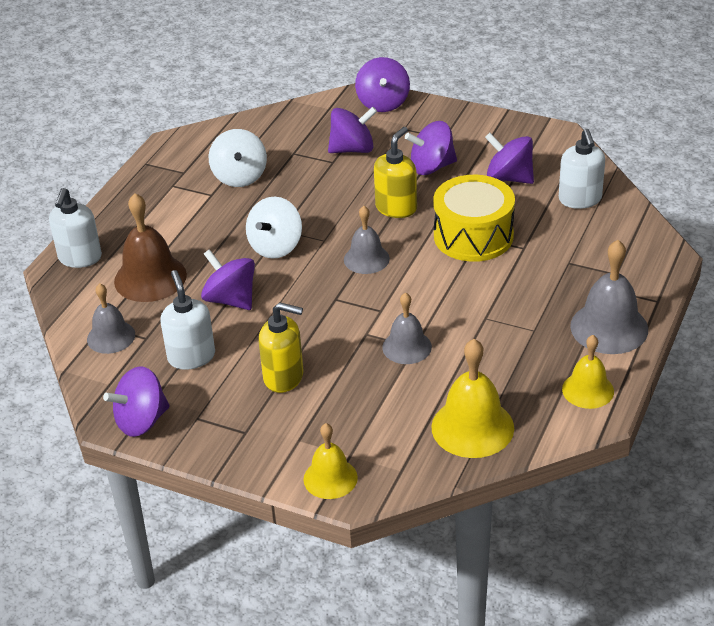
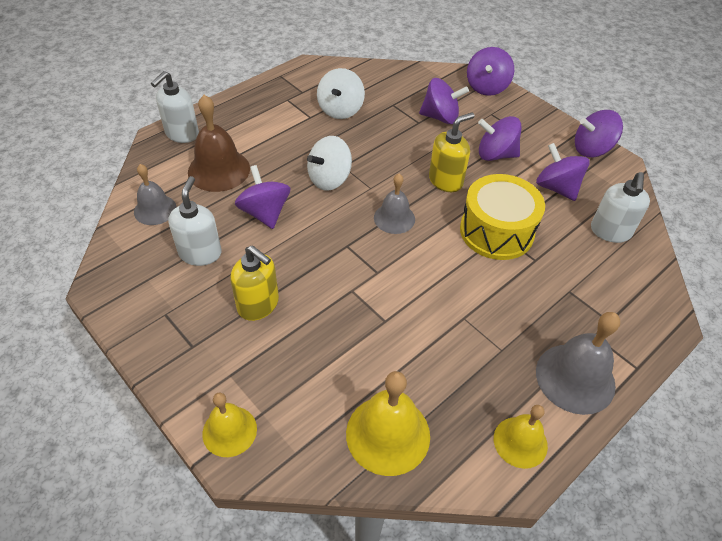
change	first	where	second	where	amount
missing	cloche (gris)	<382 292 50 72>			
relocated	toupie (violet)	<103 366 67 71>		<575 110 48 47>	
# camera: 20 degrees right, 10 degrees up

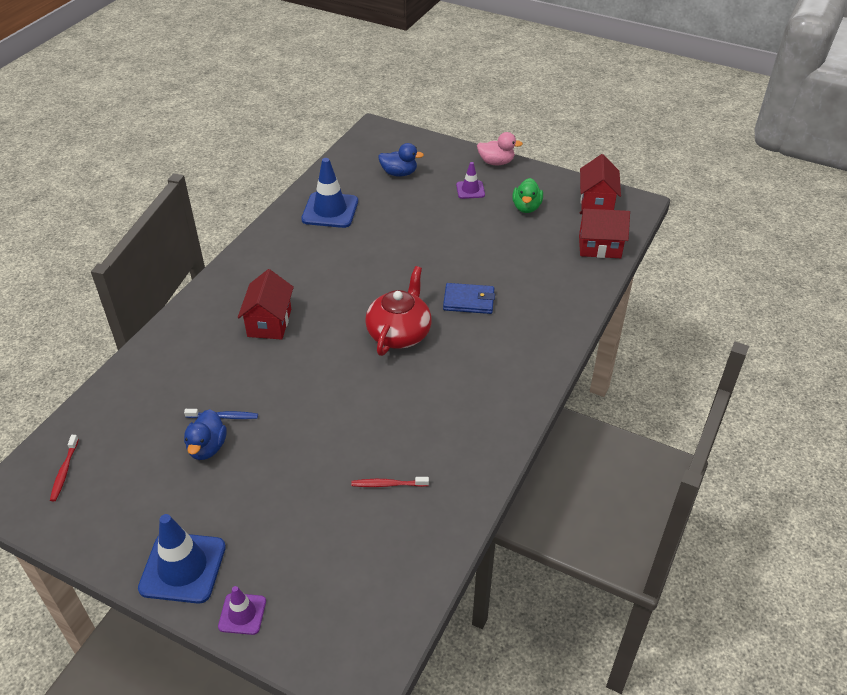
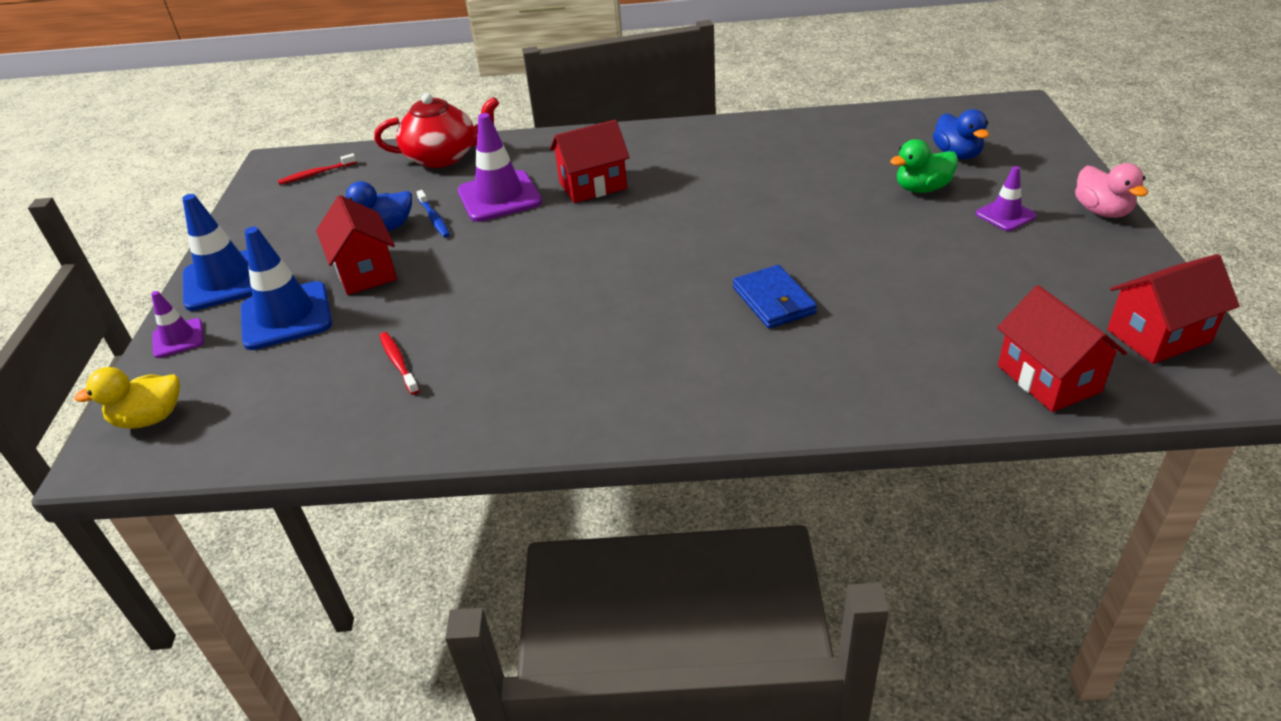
change	first	where	second	where	amount
relocated	cône de chantier (bleu)	<301 158 57 70>		<241 226 91 124>	
relocated	canard (vert)	<512 178 31 35>		<890 139 68 54>	
relocated	théière (rouge)	<365 266 67 90>		<374 93 125 75>	
appeared			cône de chantier (violet)	<458 113 84 109>	
appeared			maison (rouge)	<316 195 81 100>	
appeared			canard (jaune)	<74 367 106 62>	
# camera: 65 degrees right, 5 degrees down

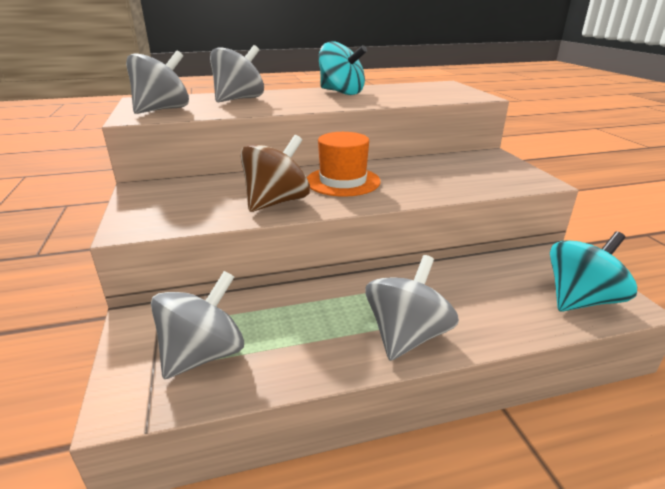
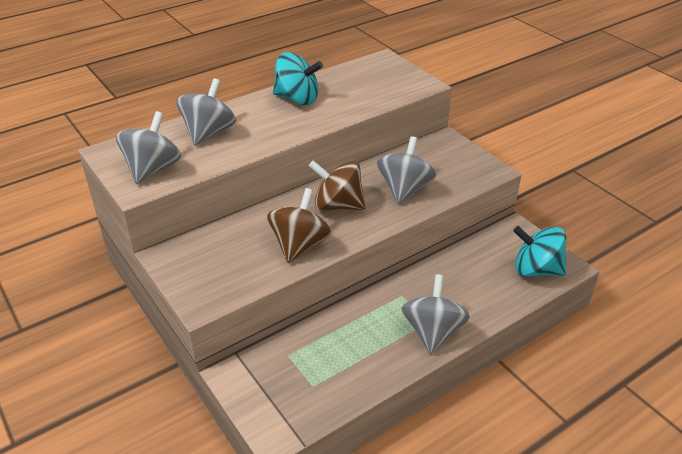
change	first	where	second	where	amount
exchanged	chapeau (orange)	<307 132 74 65>	toupie (marron)	<309 160 56 51>	
spun	toupie (turquoise)	<550 232 87 80>		<513 226 53 50>	105 degrees counterclockwise
relocated	toupie (gris)	<151 271 93 108>		<377 136 59 68>	
# camera: 20 degrees left, 10 degrees up

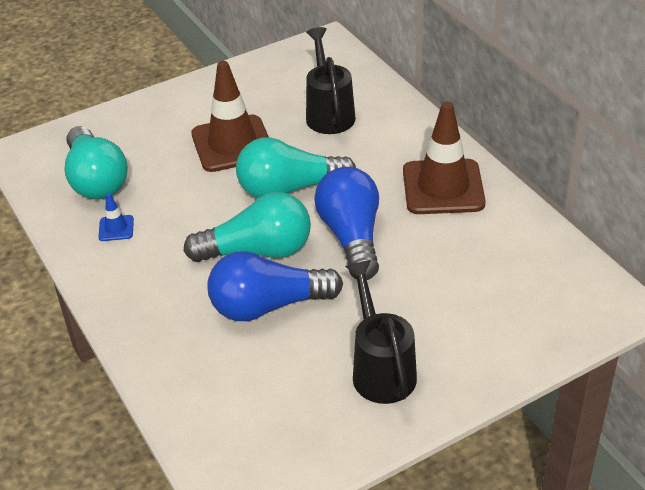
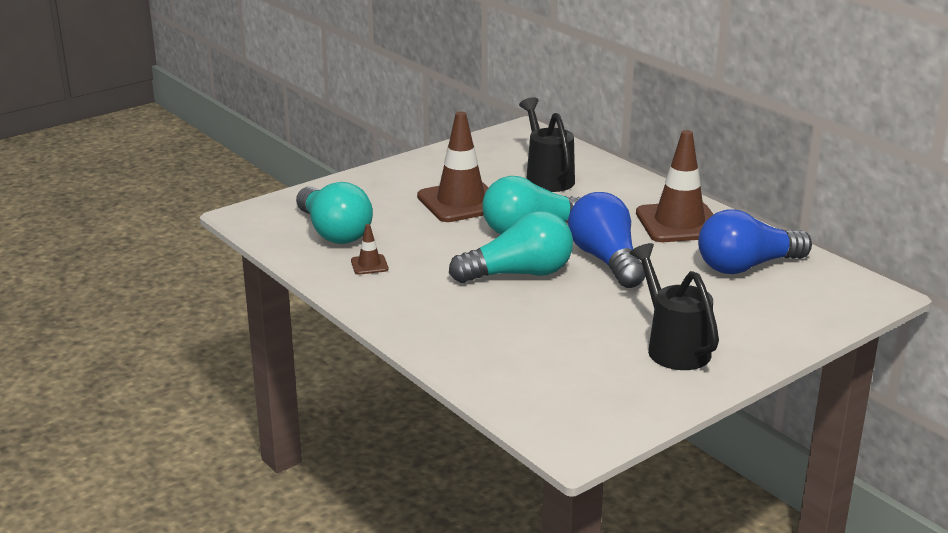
change	first	where	second	where	amount
colour	cône de chantier (bleu)	<98 193 36 48>	cône de chantier (marron)	<351 224 37 51>	
relocated	ampoule (bleu)	<208 251 135 70>		<698 210 114 64>	
# camera: 10 degrees left, 15 degrees down

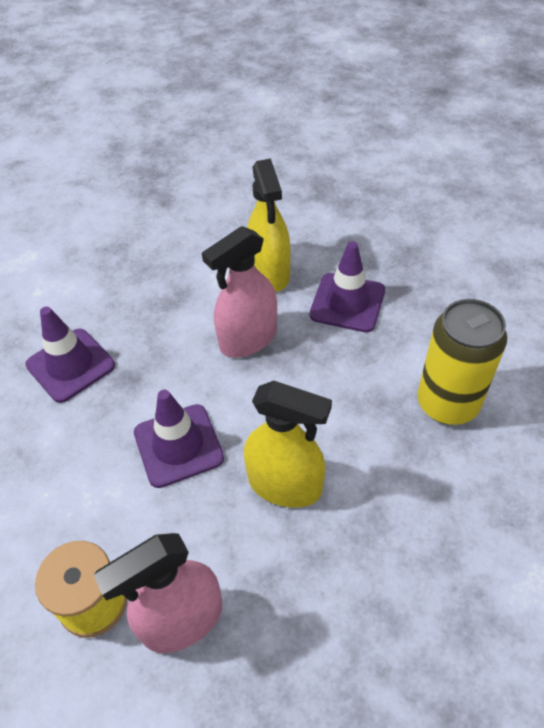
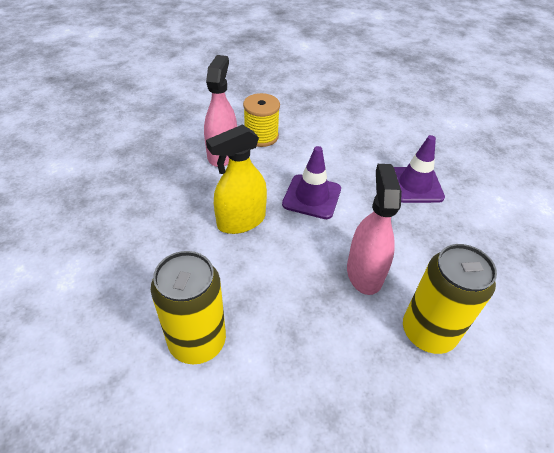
change	first	where	second	where	amount
exchanged	vaporisateur (jaune)	<247 159 44 133>	canette (jaune)	<403 244 94 110>	
missing	cône de chantier (violet)	<310 241 75 91>			
# camera: 125 degrees right, 5 degrees down

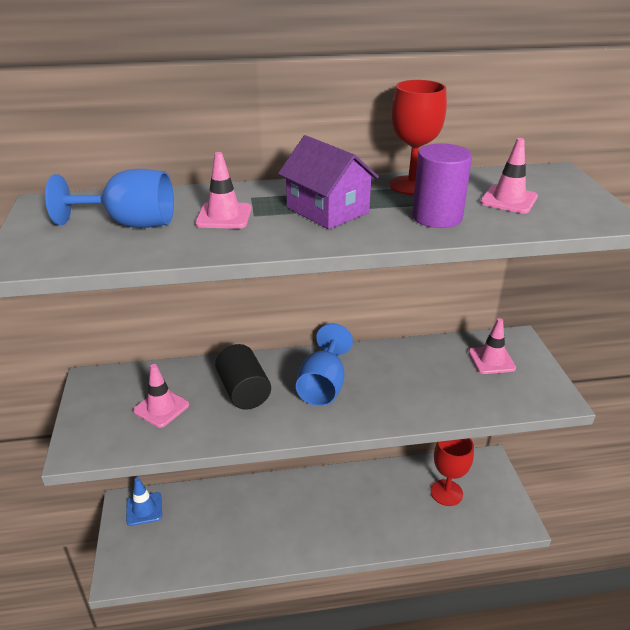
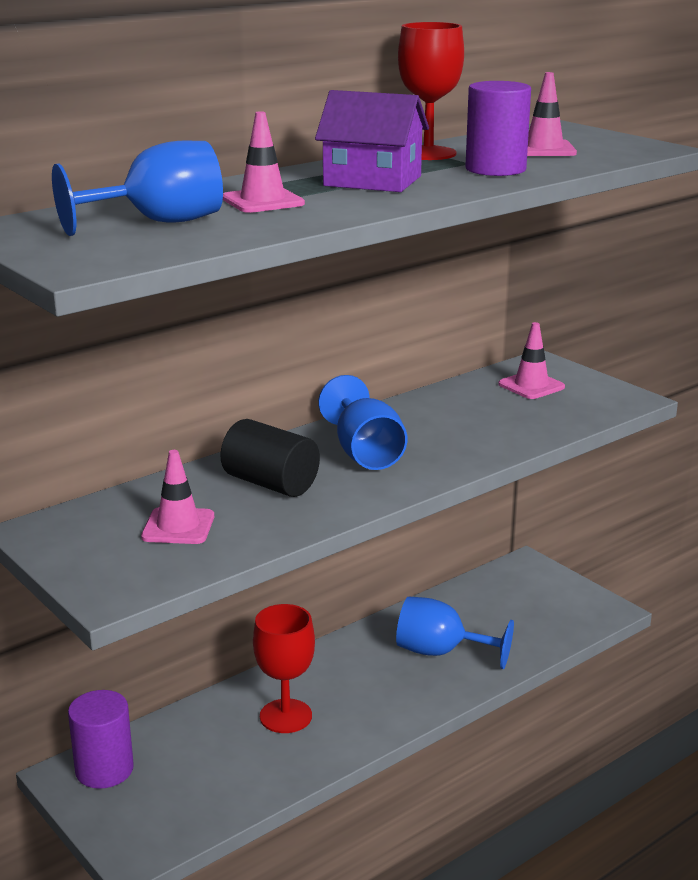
change	first	where	second	where	amount
relocated	verre à pied (rouge)	<430 438 44 68>		<253 604 62 129>	
exchanged	cône de chantier (bleu)	<126 478 36 48>	cylindre (violet)	<68 690 66 99>	
appeared			verre à pied (bleu)	<396 596 118 73>	
# camera: 30 degrees left, 10 degrees down

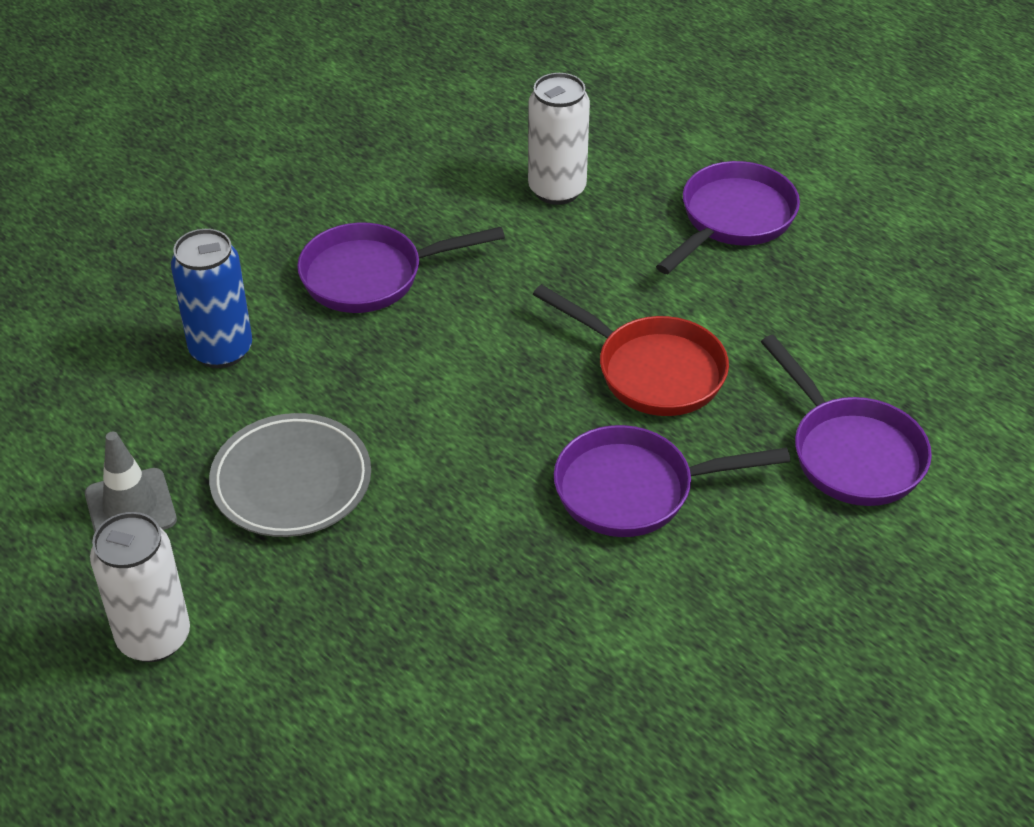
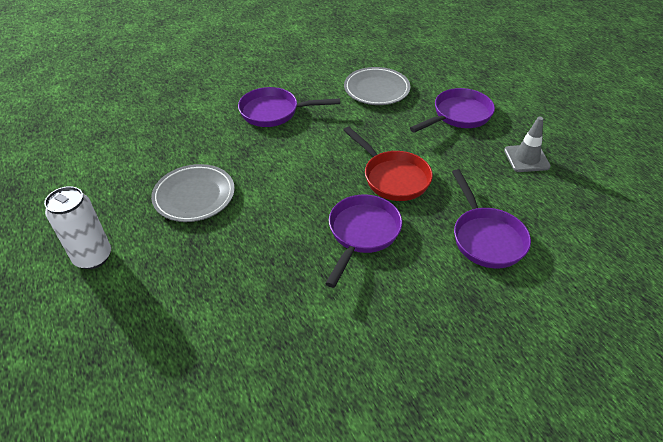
change	first	where	second	where	amount
exchanged	canette (blanc)	<528 73 62 132>	assiette (gris)	<344 67 66 38>	
missing	canette (bleu)	<171 229 81 139>			
spun	poêle (violet)	<554 425 236 112>		<325 194 77 94>	105 degrees clockwise
relocated	cône de chantier (gris)	<85 432 92 100>		<504 117 47 55>	
# camera: 15 degrees right, 0 degrees up

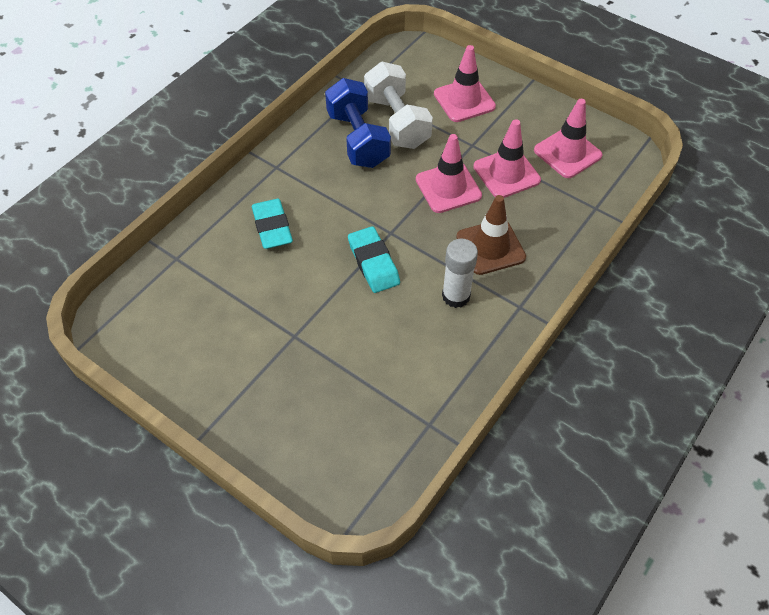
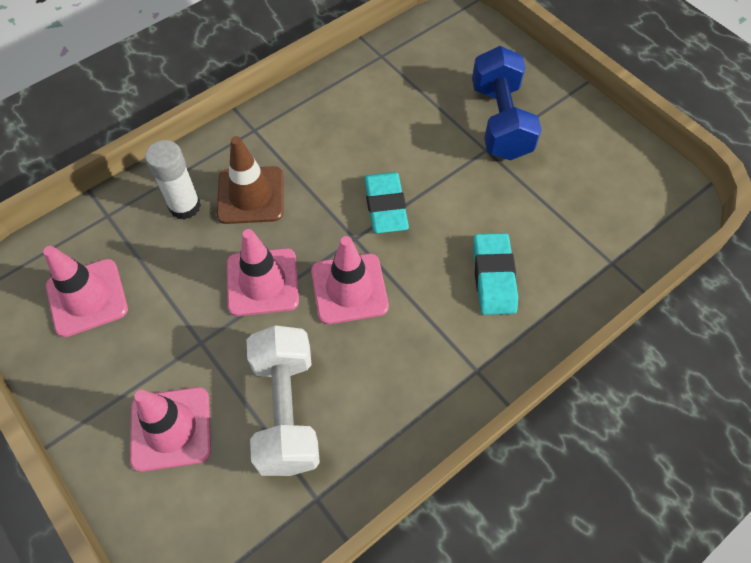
change	first	where	second	where	amount
relocated	haltère (bleu)	<325 78 66 90>		<472 46 70 114>	
relocated	cône de chantier (rose)	<473 119 68 79>		<311 236 78 88>	
relocated	bâton de colle (blanc)	<442 239 36 69>		<145 140 56 80>	
# camera: 165 degrees left, 5 degrees up

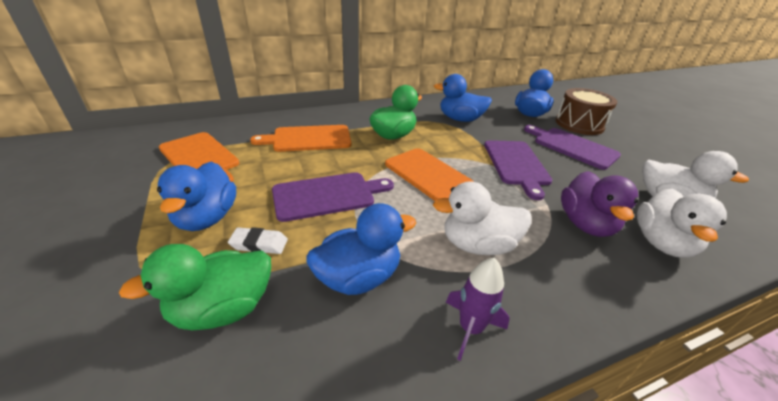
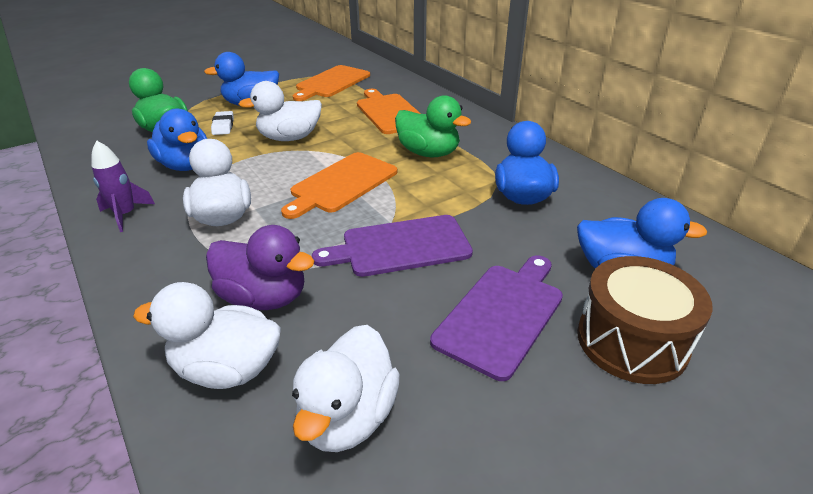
change	first	where	second	where	amount
spun	canard (violet)	<561 171 78 66>		<206 225 108 85>	150 degrees counterclockwise
exchanged	planche à découper (violet)	<272 172 122 50>	canard (blanc)	<239 81 83 60>	
# camera: 80 degrees right, 0 degrees up

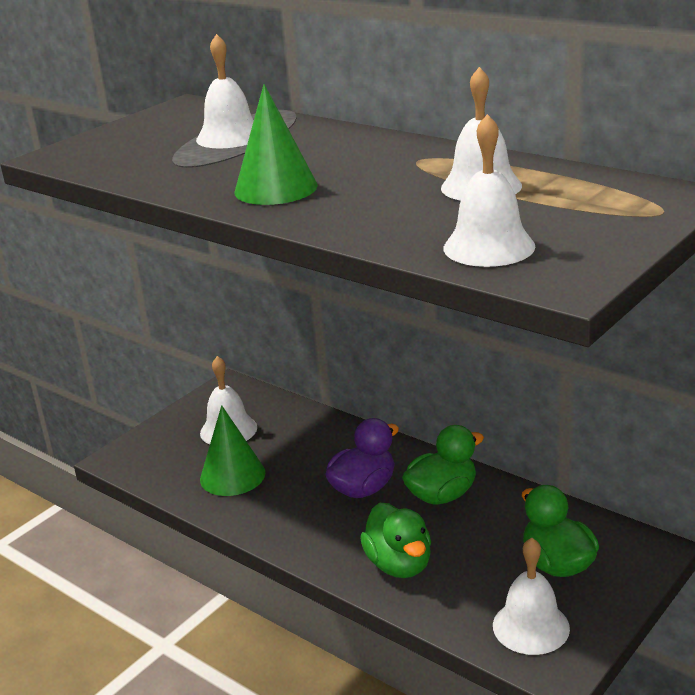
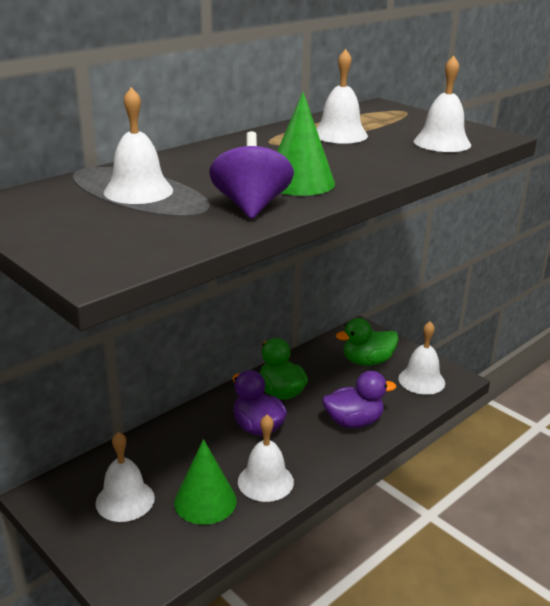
change	first	where	second	where	amount
colour	canard (vert)	<360 502 71 76>	canard (violet)	<323 371 73 57>	
appeared			toupie (violet)	<209 131 85 88>	
appeared			cloche (blanc)	<238 415 56 87>	
# camera: 85 degrees left, 0 degrees up

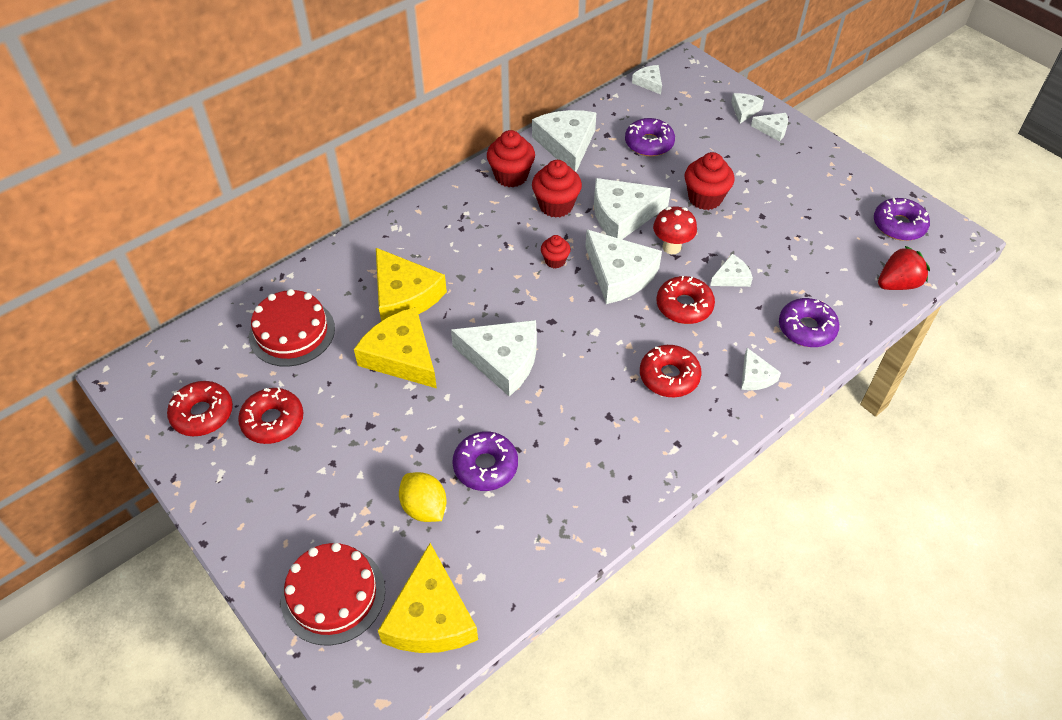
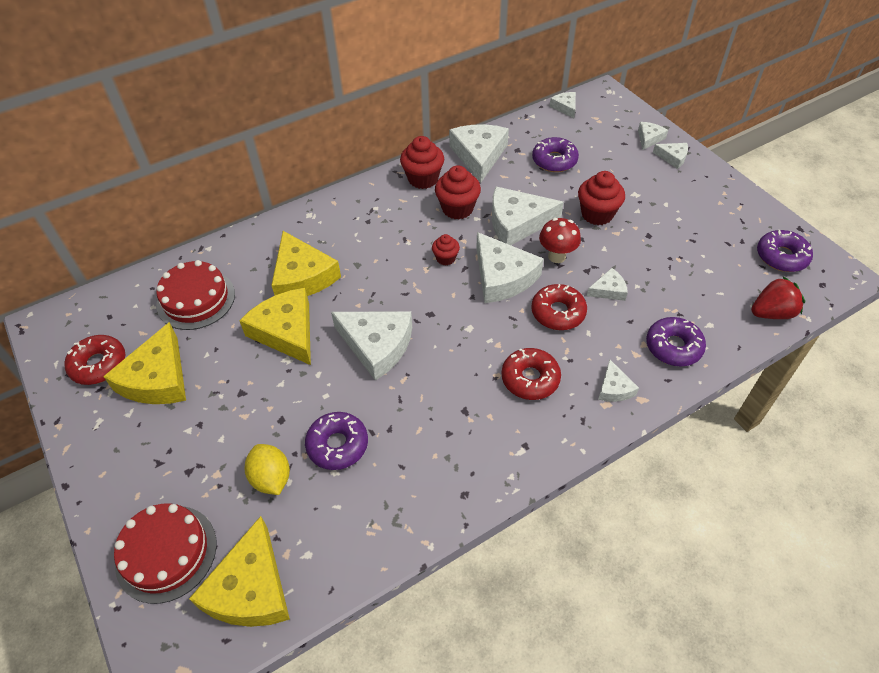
change	first	where	second	where	amount
exchanged	beignet (rouge)	<238 387 65 57>	fromage (jaune)	<103 322 83 82>	
# camera: 10 degrees right, 0 degrees up

